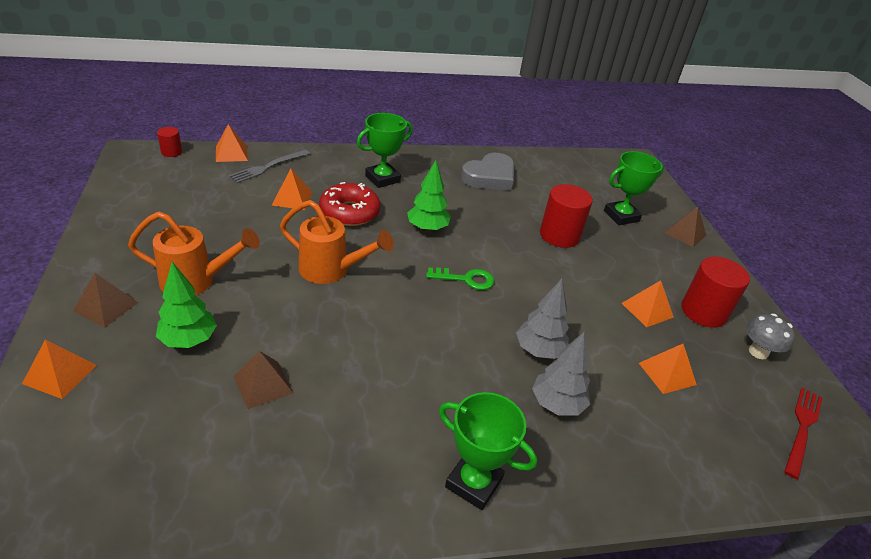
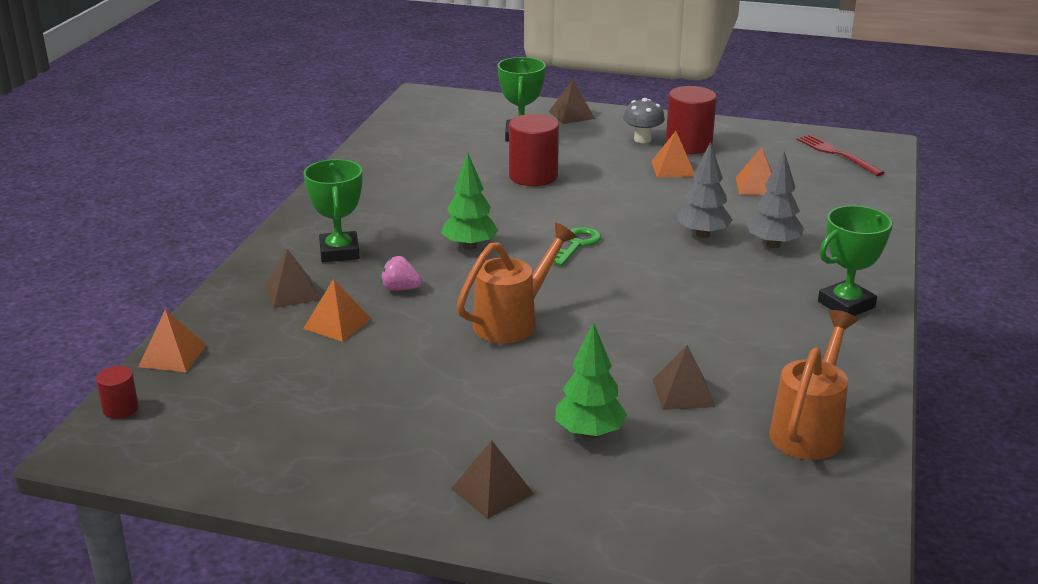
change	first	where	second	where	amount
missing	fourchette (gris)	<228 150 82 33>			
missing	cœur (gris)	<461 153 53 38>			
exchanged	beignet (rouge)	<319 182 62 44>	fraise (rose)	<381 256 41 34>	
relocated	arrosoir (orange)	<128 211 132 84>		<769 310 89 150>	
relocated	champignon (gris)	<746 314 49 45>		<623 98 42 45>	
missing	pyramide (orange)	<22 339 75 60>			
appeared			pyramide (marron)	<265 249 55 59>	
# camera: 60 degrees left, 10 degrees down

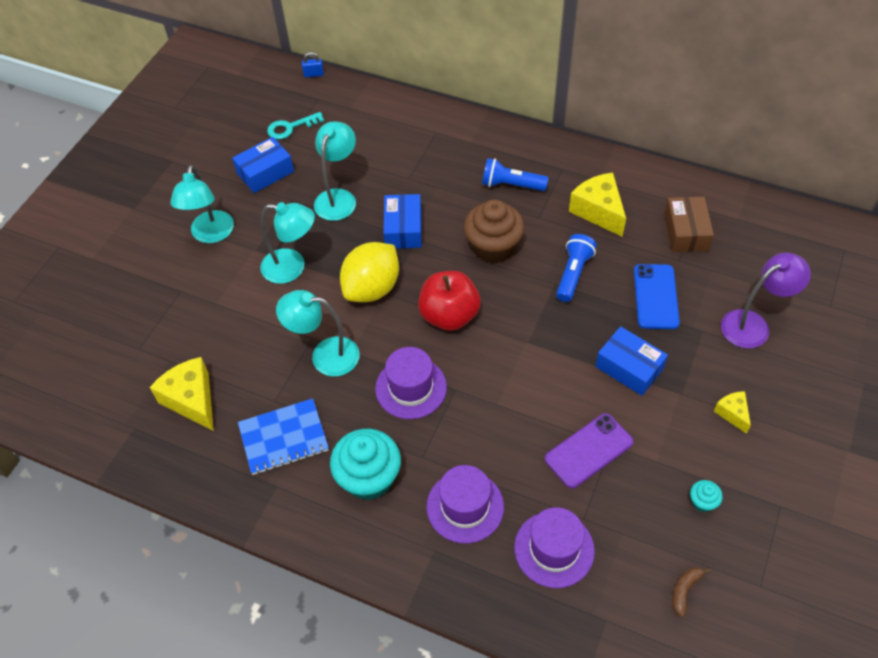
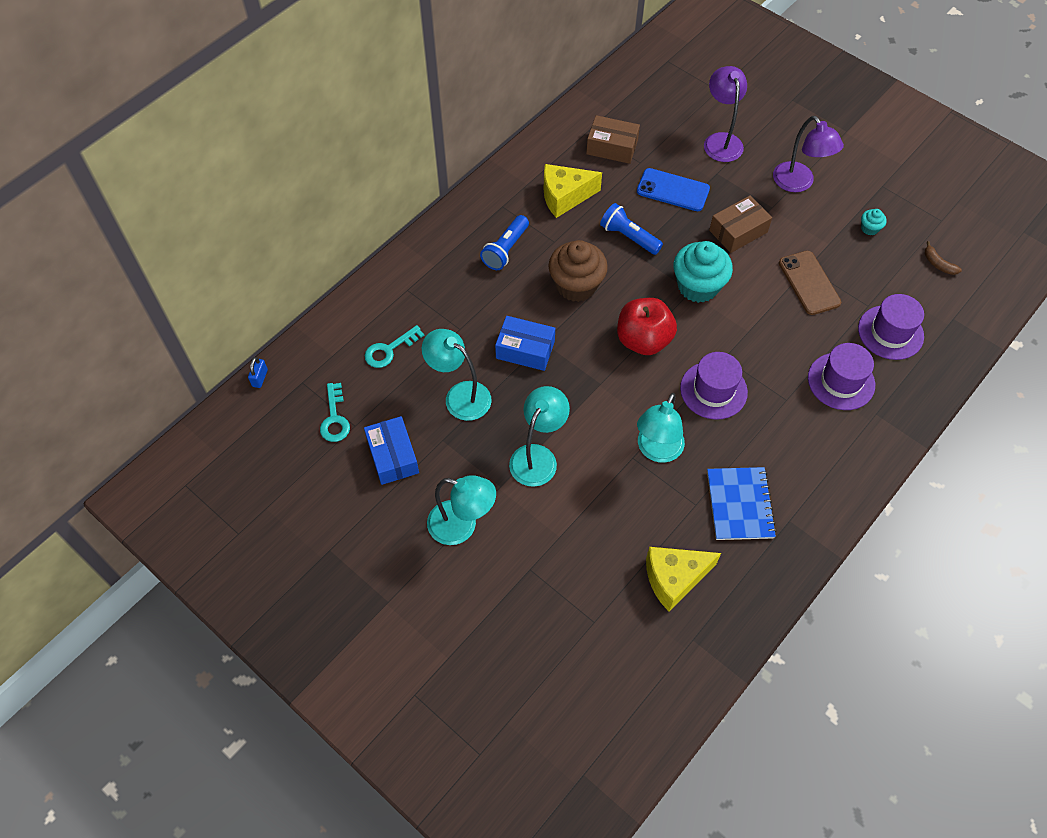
change	first	where	second	where	amount
missing	citron (jaune)	<340 242 59 60>			
colour	boîte (bleu)	<595 326 73 70>	boîte (marron)	<709 195 63 58>	
exchanged	fromage (jaune)	<714 391 37 43>	lampe (violet)	<773 116 71 76>	
colour	téléphone (violet)	<545 413 88 75>	téléphone (marron)	<779 251 62 64>	
relocated	muffin (turquoise)	<330 429 71 71>		<673 241 60 62>	
appeared			clé (turquoise)	<365 325 59 43>	
# camera: 75 degrees left, 5 degrees up

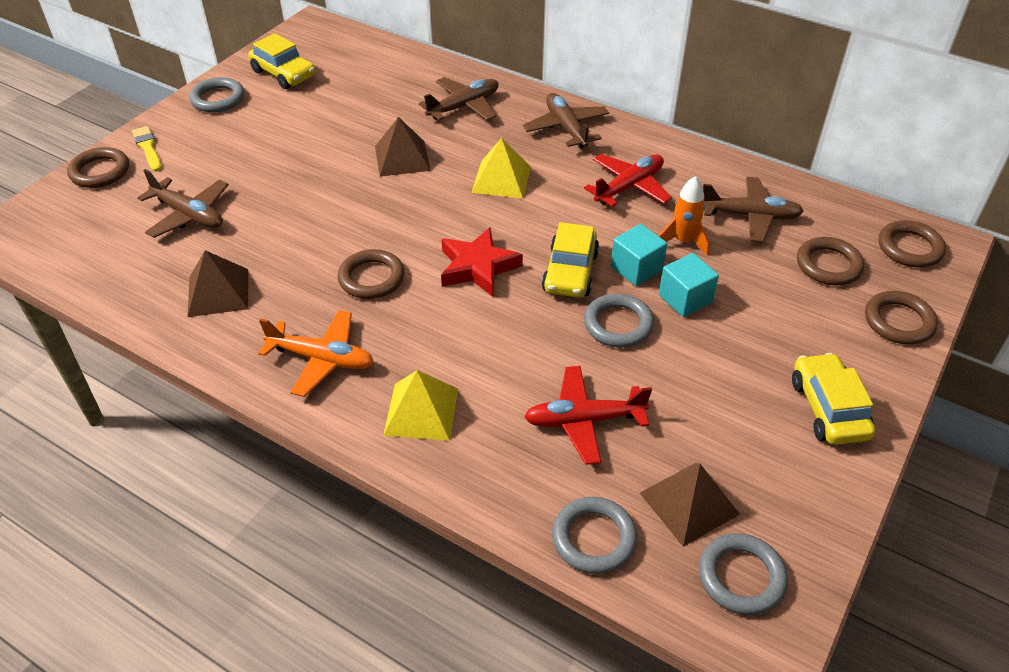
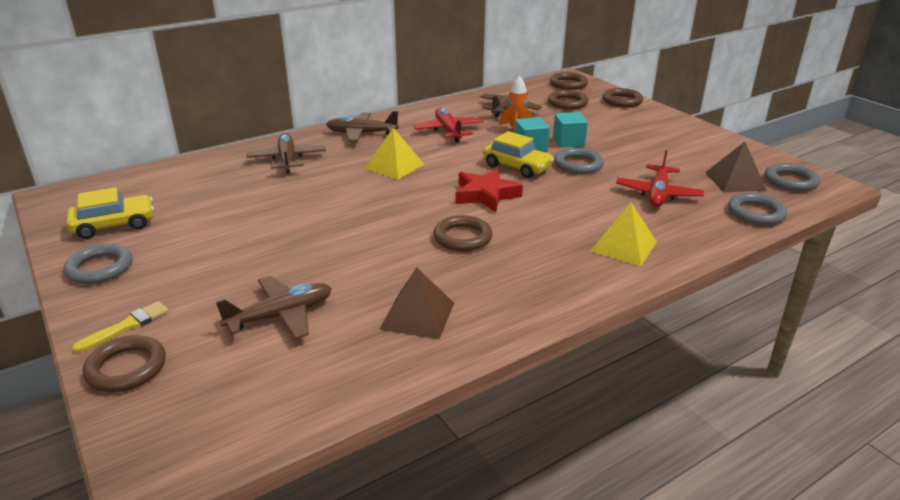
change	first	where	second	where	amount
missing	pyramide (marron)	<375 117 56 60>			
spun	pinceau (jaune)	<132 126 30 46>		<72 301 97 52>	135 degrees clockwise
missing	avion (orange)	<258 310 116 87>			
missing	voiture (jaune)	<792 353 83 92>			
# camera: 65 degrees left, 15 degrees down

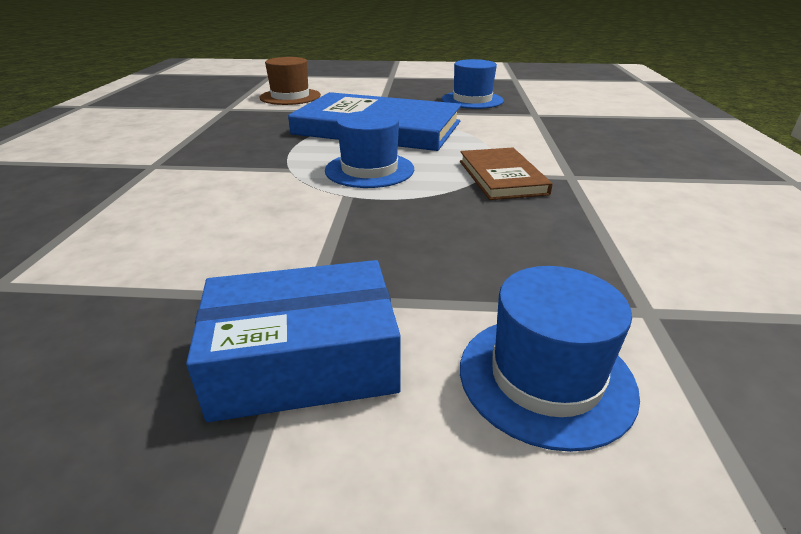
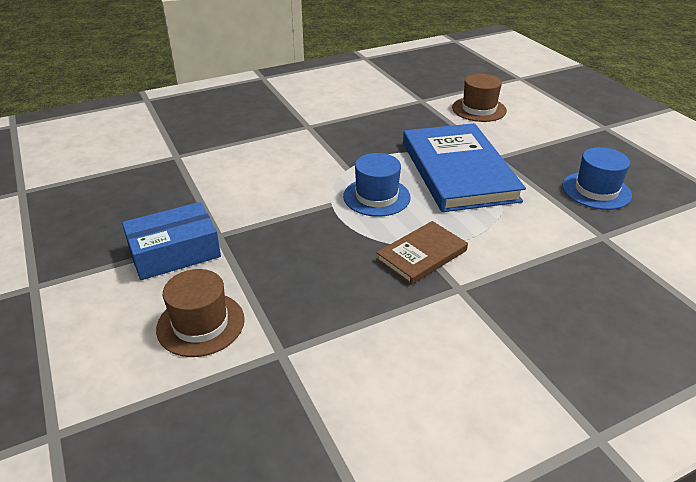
change	first	where	second	where	amount
spun	boîte (bleu)	<186 260 215 162>		<122 202 99 78>	75 degrees counterclockwise
colour	chapeau (bleu)	<460 266 180 186>	chapeau (marron)	<156 269 89 88>	
# camera: 60 degrees right, 5 degrees up

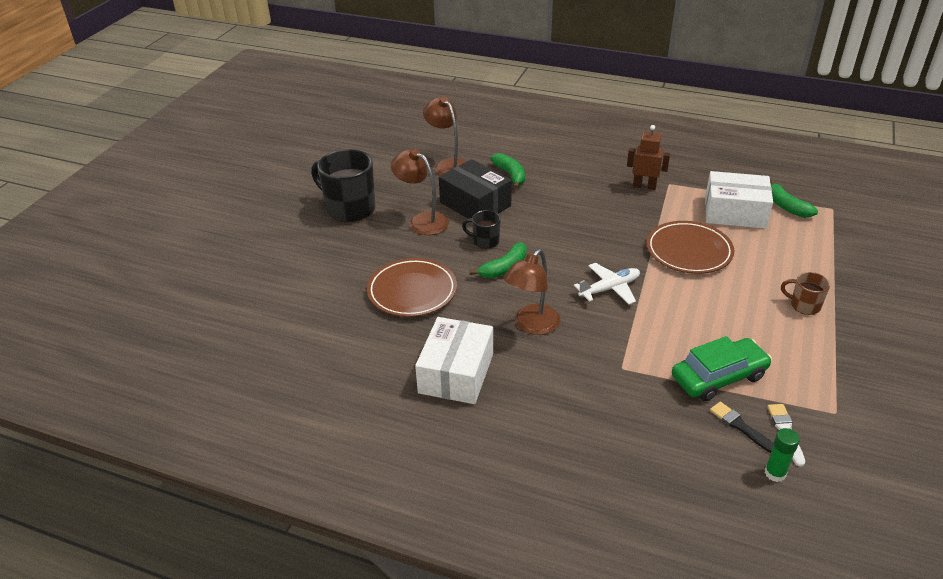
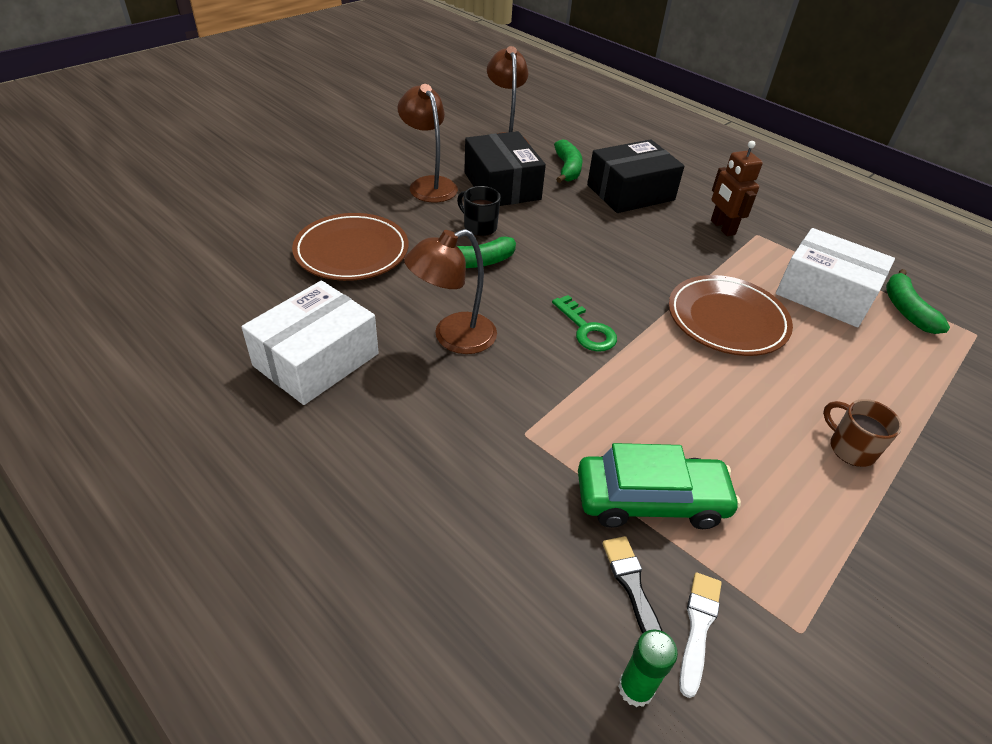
change	first	where	second	where	amount
spun	robot (marron)	<627 125 43 65>		<711 141 52 95>	150 degrees counterclockwise
missing	tasse (noir)	<311 149 65 73>			
exchanged	avion (blanc)	<574 263 66 41>	clé (vert)	<552 295 65 56>	
appeared			boîte (noir)	<587 139 97 74>	
# camera: 20 degrees right, 5 degrees up

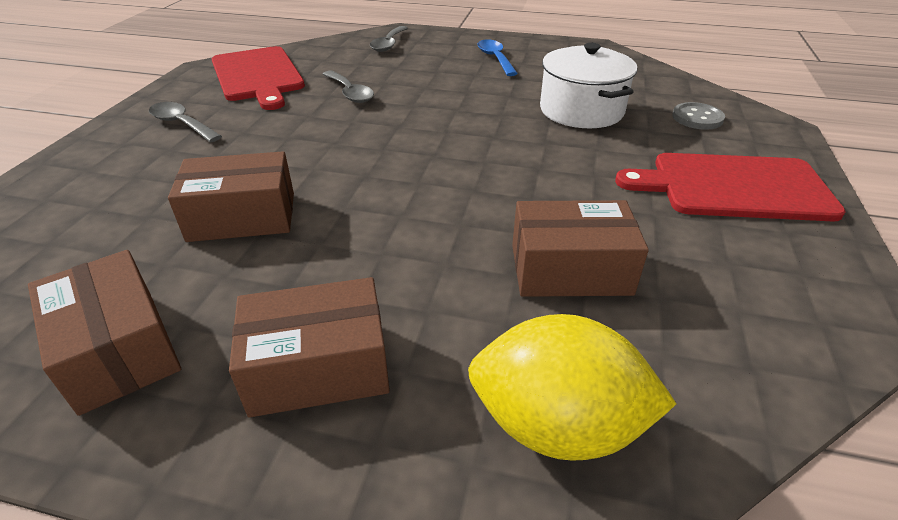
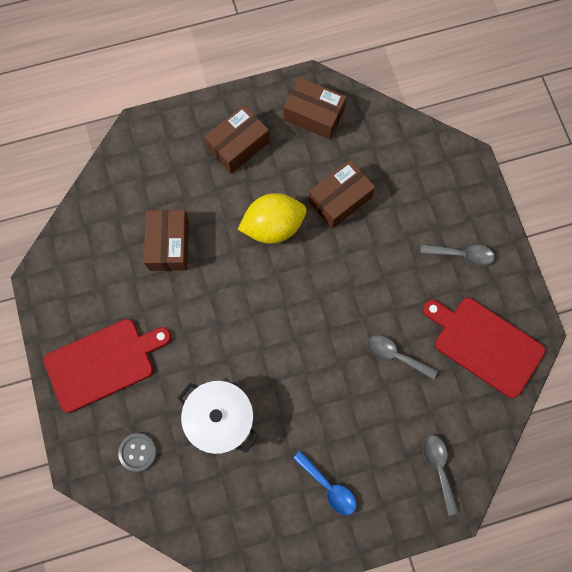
change	first	where	second	where	amount
spun	boîte (marron)	<512 200 137 97>		<144 210 45 61>	60 degrees counterclockwise
relocated	citron (jaune)	<468 314 209 147>		<238 193 68 51>	
# camera: 150 degrees right, 35 degrees up

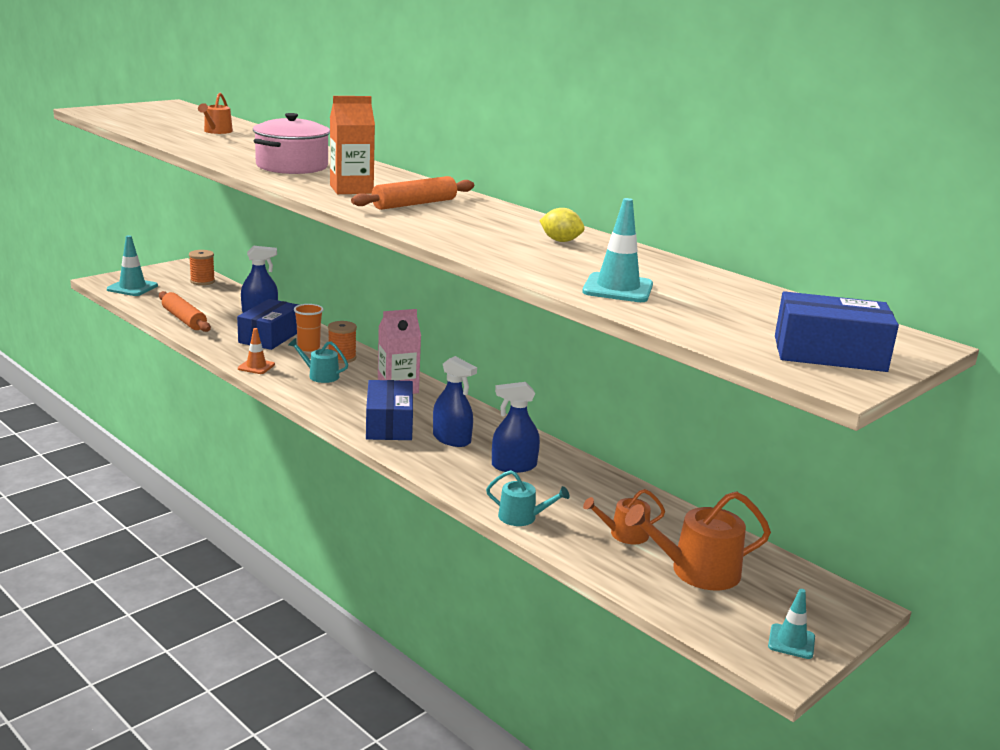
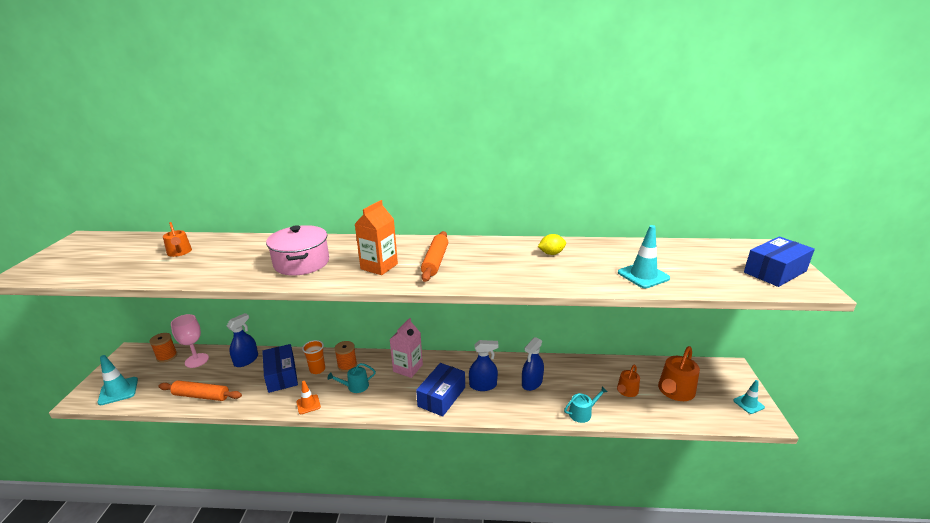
change	first	where	second	where	amount
spun	boîte (bleu)	<366 380 47 60>		<416 363 49 54>	75 degrees clockwise
appeared			verre à pied (rose)	<171 314 38 54>	
# camera: 40 degrees left, 5 degrees up

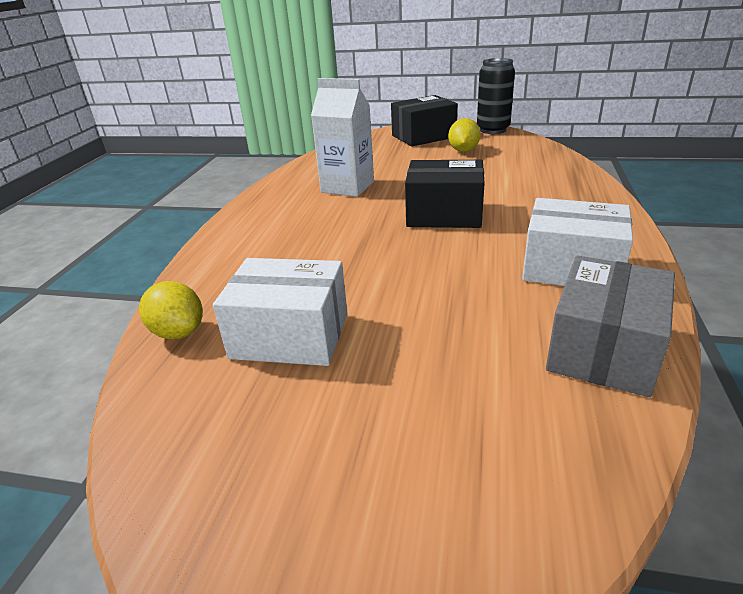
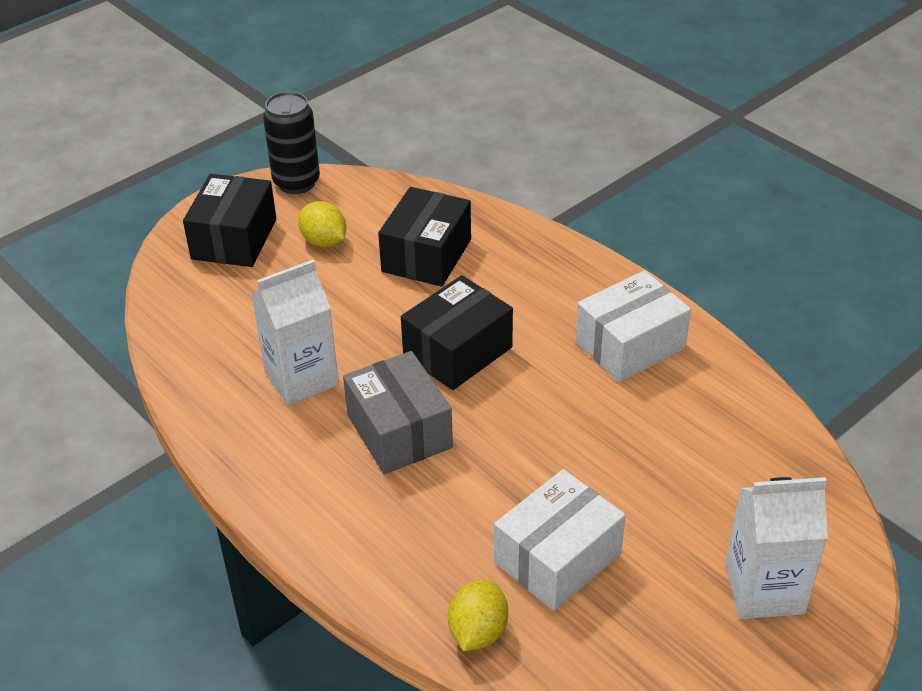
change	first	where	second	where	amount
relocated	boîte (gris)	<546 256 129 141>		<343 351 110 123>	
spun	citron (jaune)	<139 281 64 58>		<448 579 60 72>	60 degrees counterclockwise
appeared			boîte (noir)	<378 187 93 100>	
appeared			brique de lait (blanc)	<725 477 103 142>	
# camera: 55 degrees left, 10 degrees up

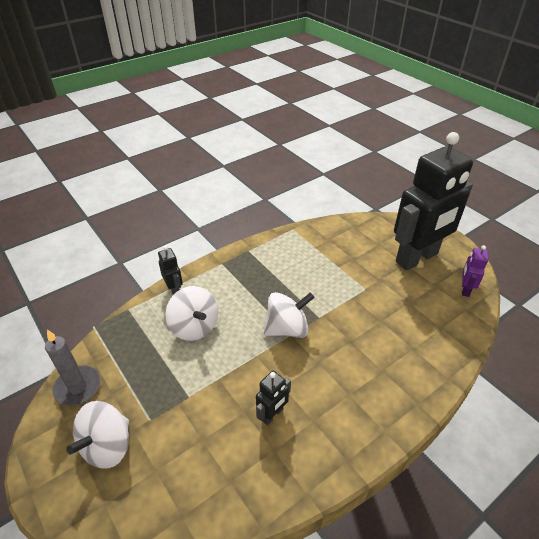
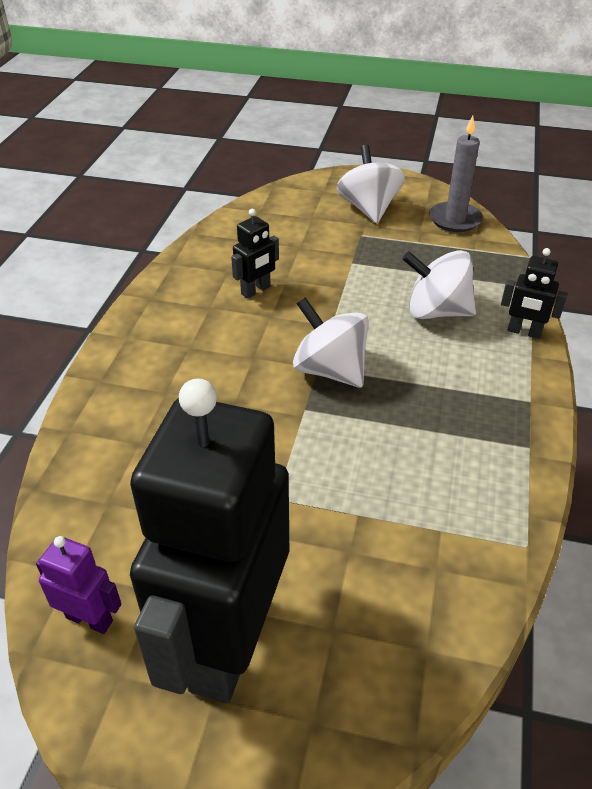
change	first	where	second	where	amount
spun	robot (violet)	<462 245 26 52>		<36 536 85 98>	45 degrees counterclockwise
spun	toupie (blanc)	<263 292 52 46>		<293 297 76 91>	105 degrees clockwise
spun	robot (noir)	<256 371 35 54>		<231 209 48 90>	135 degrees counterclockwise
# camera: 140 degrees right, 0 degrees up

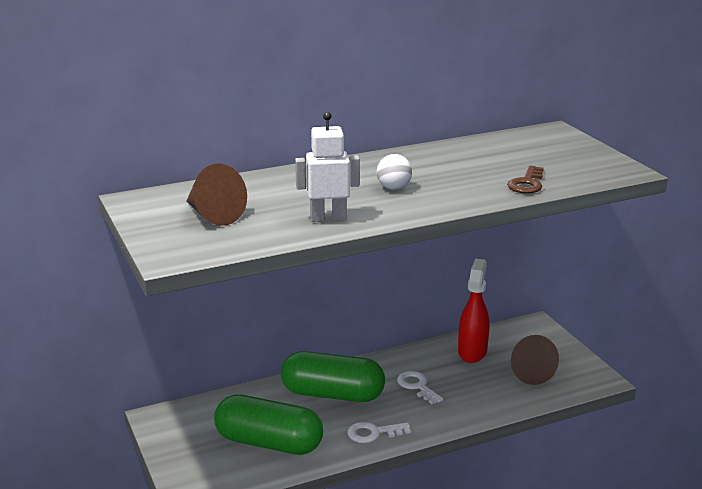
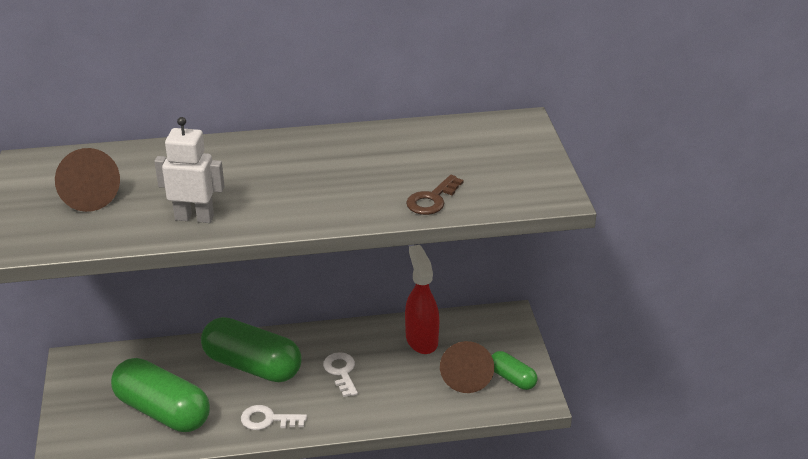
change	first	where	second	where	amount
missing	balle (blanc)	<377 154 35 36>			
spun	vaporisateur (rouge)	<458 259 32 104>		<405 245 34 109>	45 degrees counterclockwise
appeared			gélule (vert)	<492 351 46 39>	
# camera: 15 degrees right, 10 degrees up

